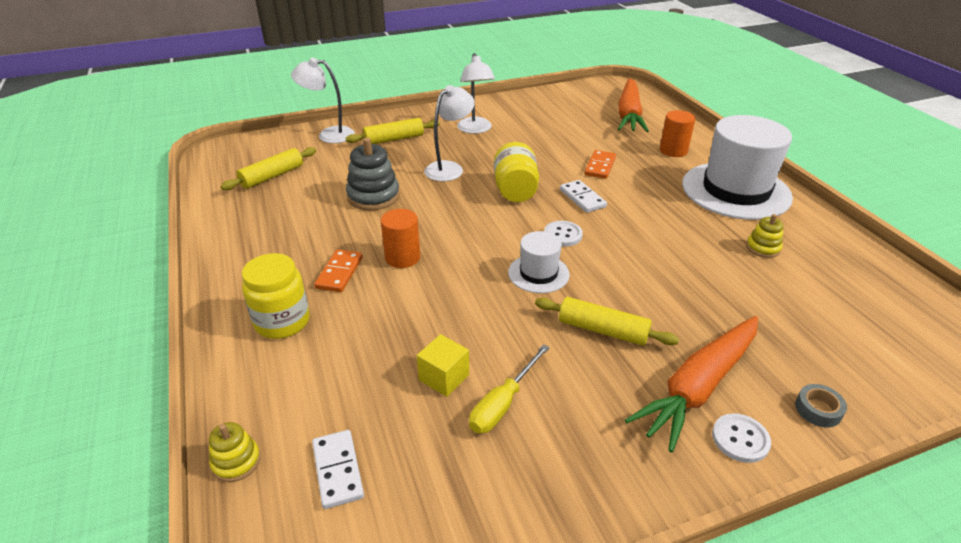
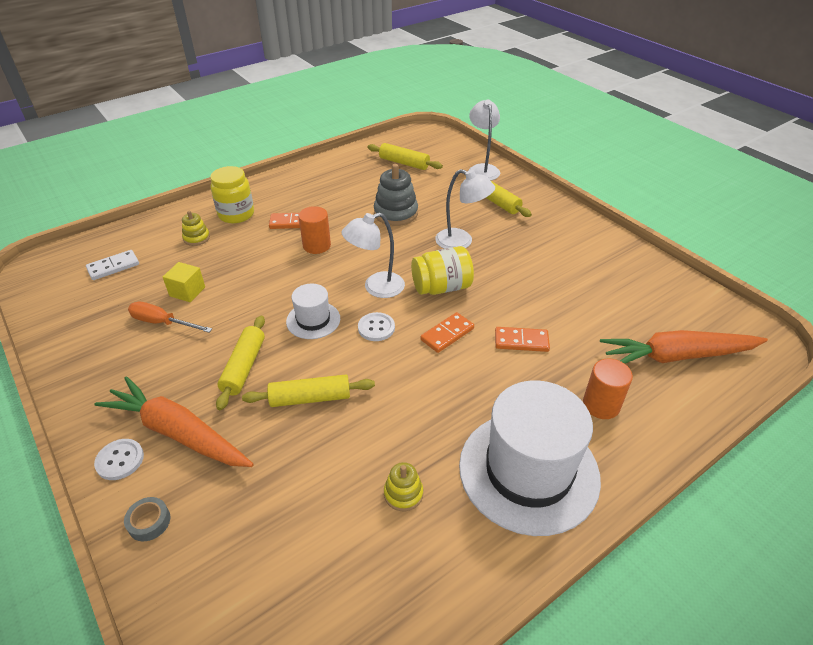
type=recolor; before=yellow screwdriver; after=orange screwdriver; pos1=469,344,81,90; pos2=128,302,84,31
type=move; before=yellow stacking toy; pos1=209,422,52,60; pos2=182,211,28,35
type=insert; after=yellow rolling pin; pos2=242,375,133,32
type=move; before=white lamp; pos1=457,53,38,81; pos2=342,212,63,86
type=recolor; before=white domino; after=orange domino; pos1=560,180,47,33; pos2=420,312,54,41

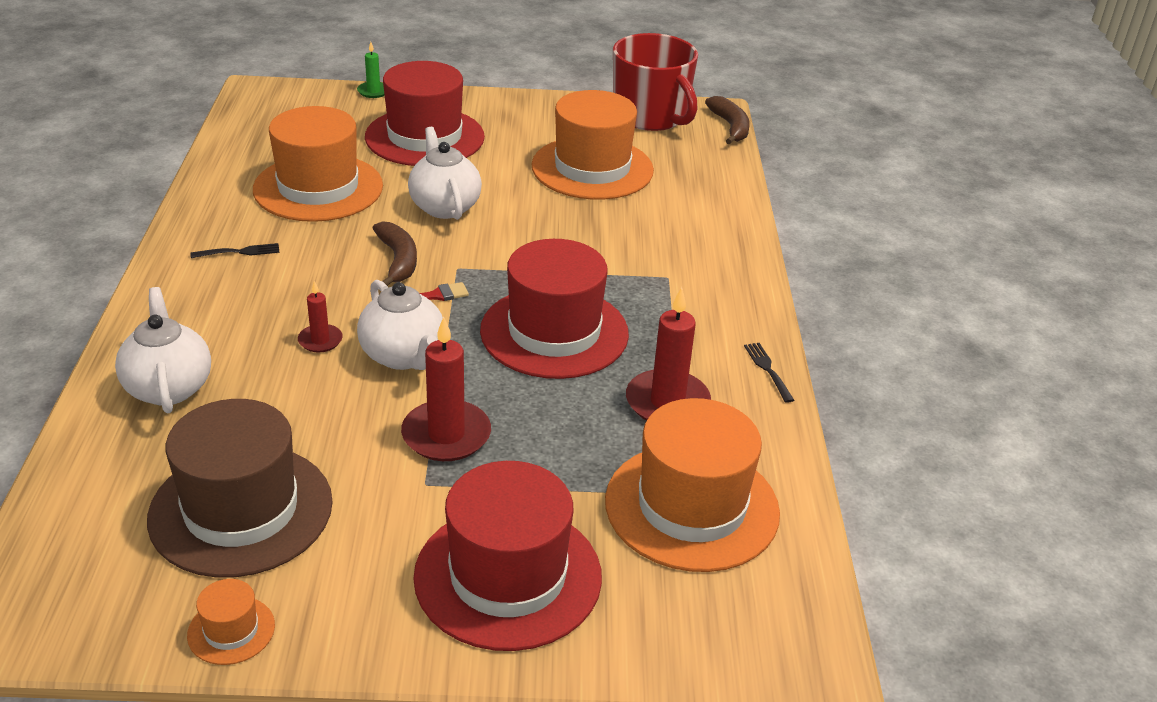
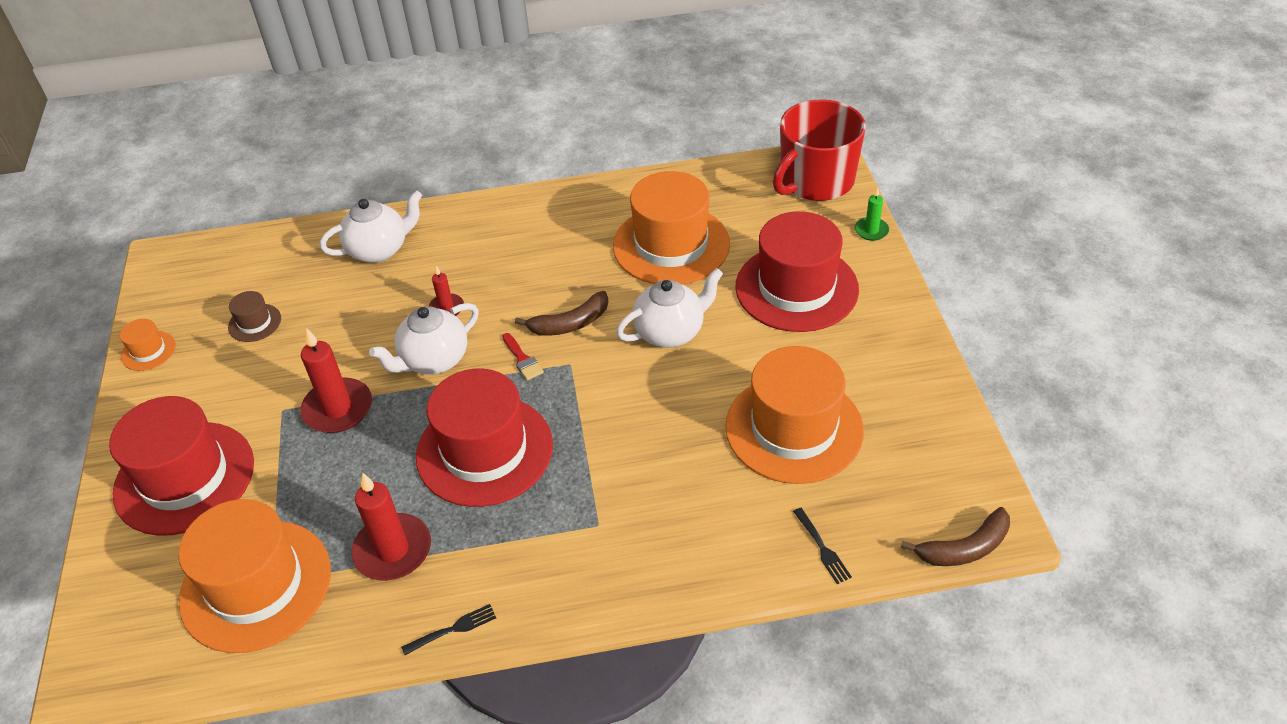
type=resize; before=brown hat; pos1=147,399,186,179; pos2=228,291,53,51; scale=0.43
type=move; before=red mug; pos1=613,33,85,98; pos2=773,99,93,102
type=move; before=black fork; pos1=190,243,89,15; pos2=793,508,59,76

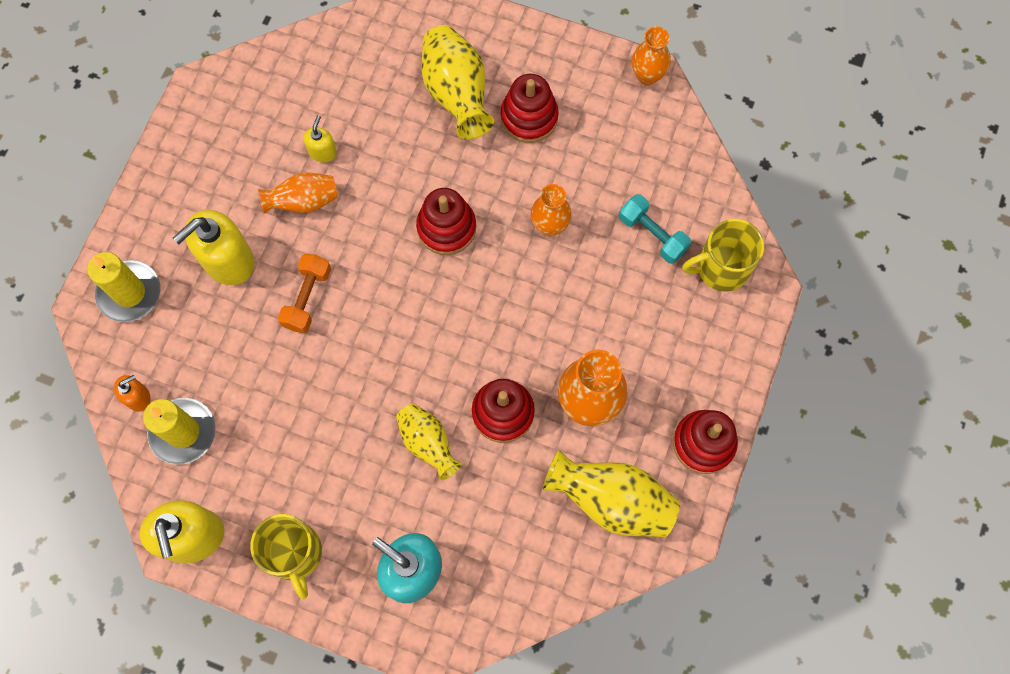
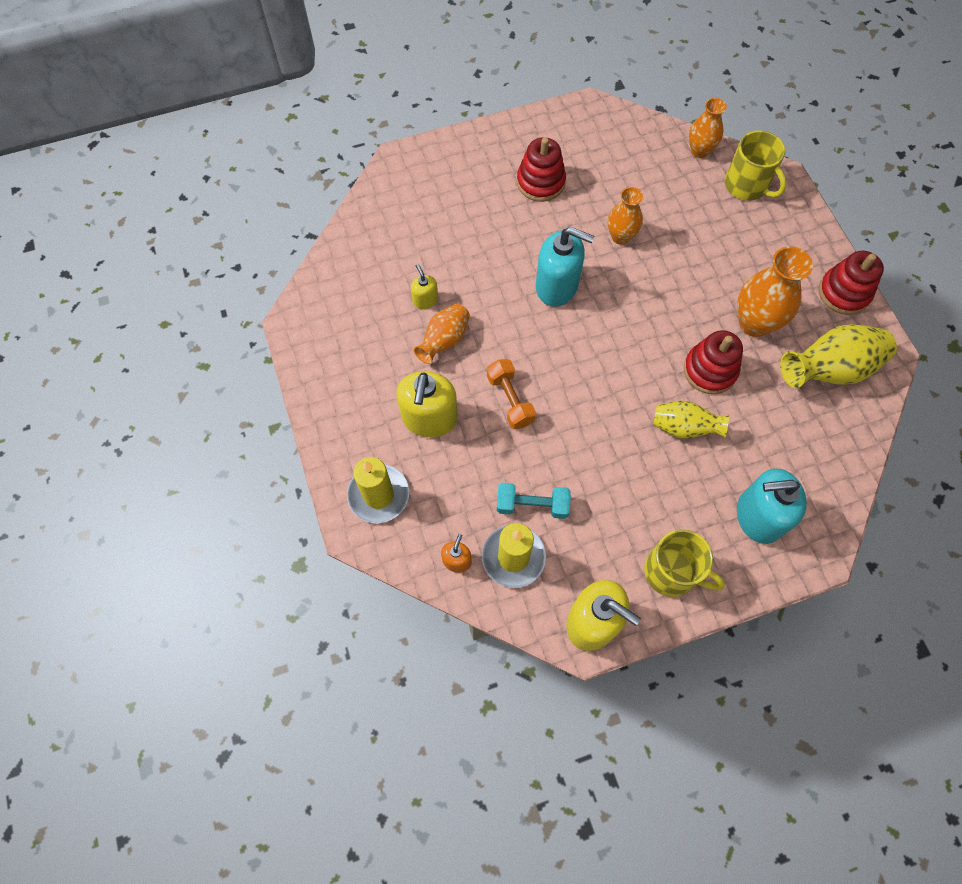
type=move; before=turquoise dumbbell; pos1=619,194,72,70; pos2=497,483,74,36
type=replace; before=red stacking toy; after=turquoise soap dispenser; pos1=416,188,60,67; pos2=536,227,58,79
type=move; before=orange vase; pos1=632,27,39,58; pos2=689,98,38,60
type=rotate; before=yellow mug; pos1=682,219,82,73; pos2=725,130,62,71; turn=-75
type=delete; before=yellow vase; pos1=421,25,73,115

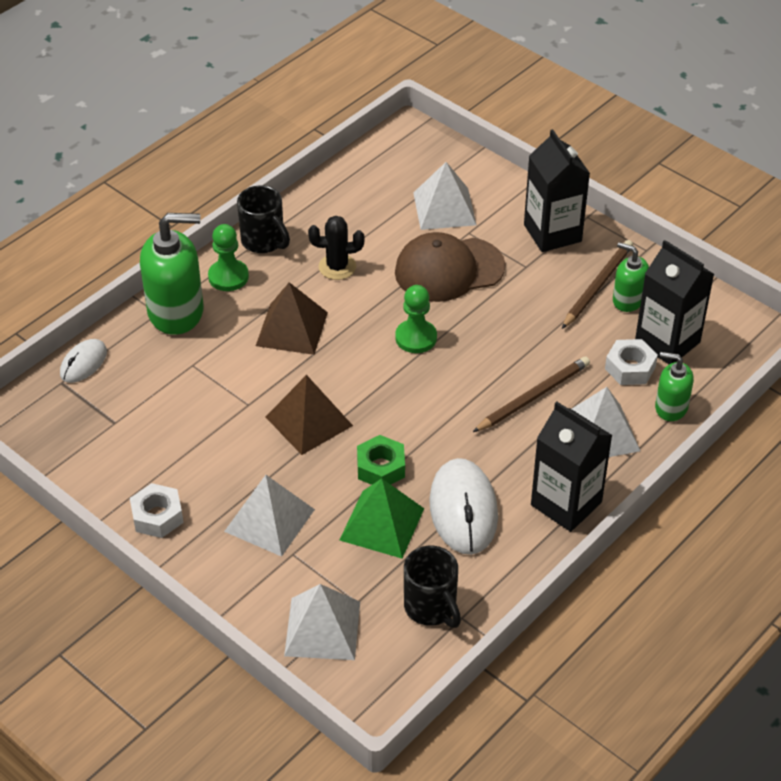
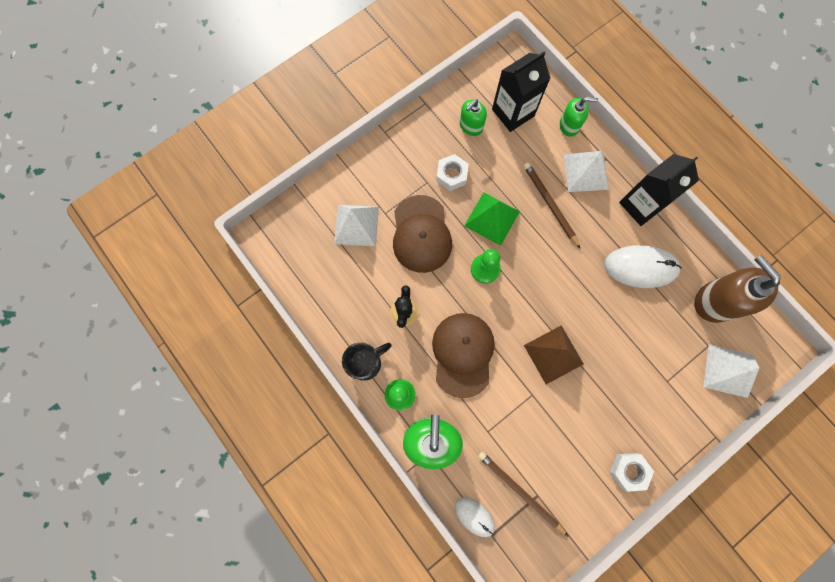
type=replace; before=brown pyramid; after=brown cap; pos1=256,282,72,73; pos2=432,313,63,85
type=move; before=white nut; pos1=605,339,53,46; pos2=436,154,33,37
type=move; before=green pyramid; pos1=340,479,84,79; pos2=464,192,56,54
type=move; before=brown pencil; pos1=562,240,71,89; pos2=478,452,91,85
type=rotate; before=green soap dispenser; pos1=655,352,39,69; pos2=560,97,38,40; turn=-120
type=replace; before=black mug; after=brown soap dispenser; pos1=404,546,57,82; pos2=694,255,87,68
type=delete; before=white pyramid; pos1=224,475,91,82
type=delete; before=green nut; pos1=357,435,48,50
type=delete; before=black carton; pos1=524,129,66,123

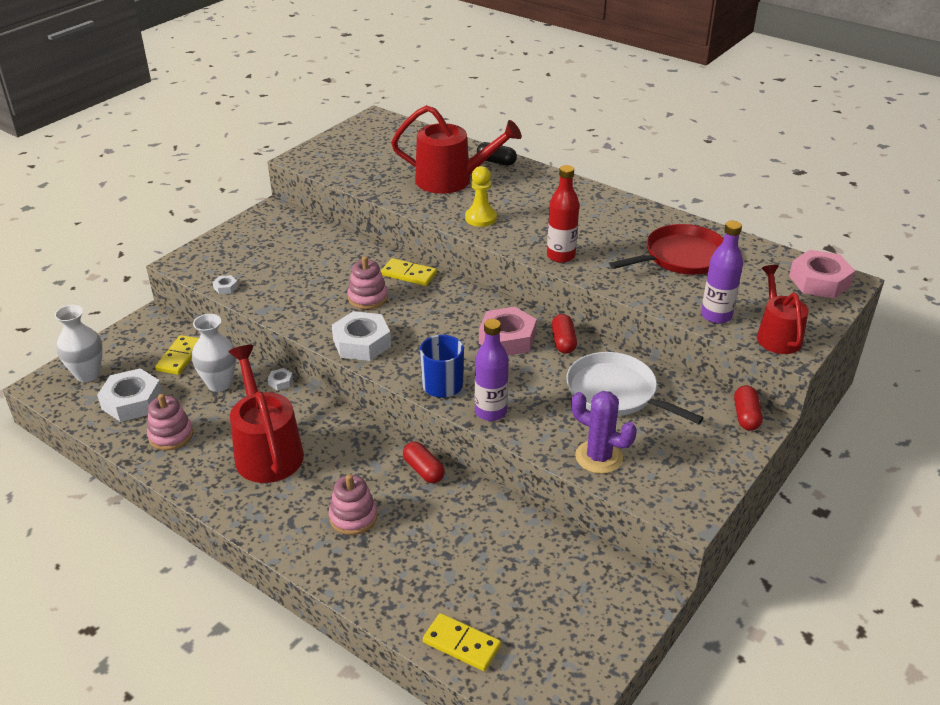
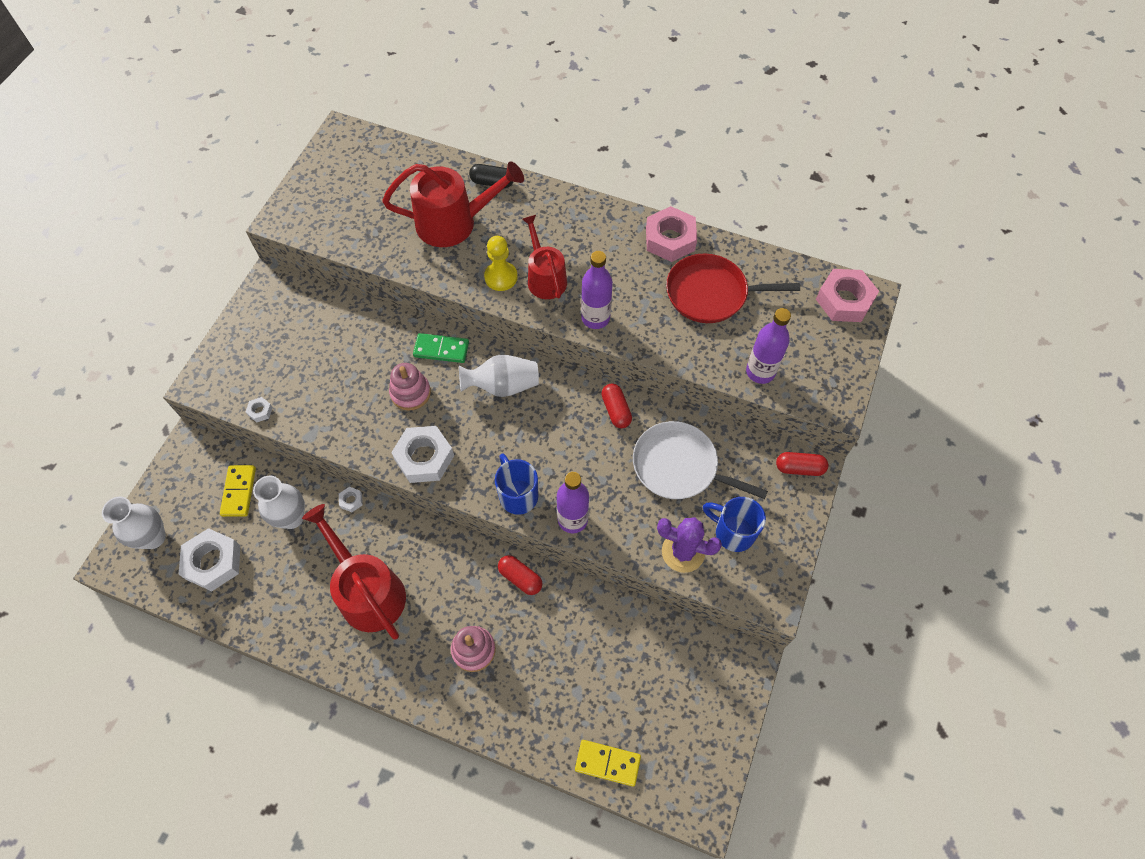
type=recolor; before=yellow domino; after=green domino; pos1=381,258,56,28; pos2=413,333,56,30
type=insert; after=white vase; pos2=459,355,80,42
type=move; before=red watering can; pos1=757,265,51,89; pos2=522,215,45,84
type=recolor; before=red bottle; after=purple bottle; pos1=547,165,32,98; pos2=581,251,32,78
type=move; before=pink nut; pos1=479,307,58,49; pos2=646,206,51,56
type=rotate; before=red pan; pos1=609,224,115,51; pos2=666,254,134,69; turn=-135
type=insert; after=blue mug; pos2=703,497,63,55
type=rotate; before=red capsule; pos1=734,385,29,46; pos2=776,452,52,24; turn=-75
type=delete; before=pink stacking toy; pos1=147,394,46,57

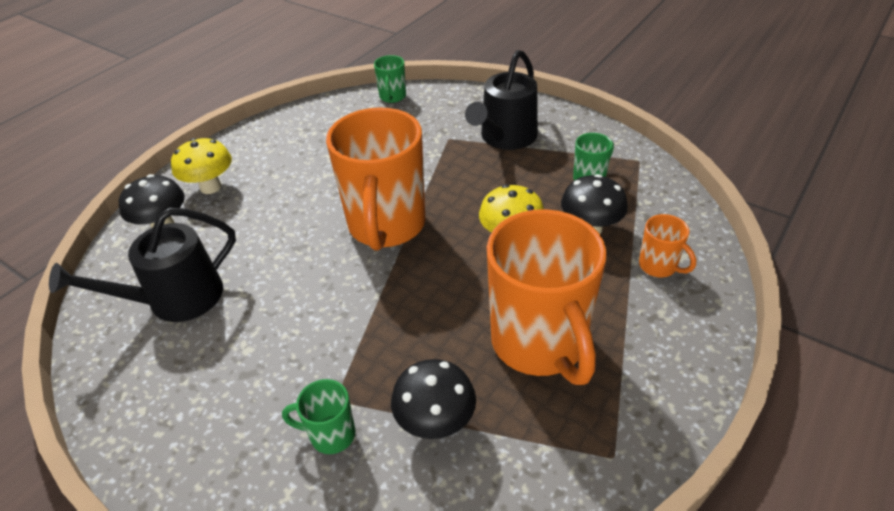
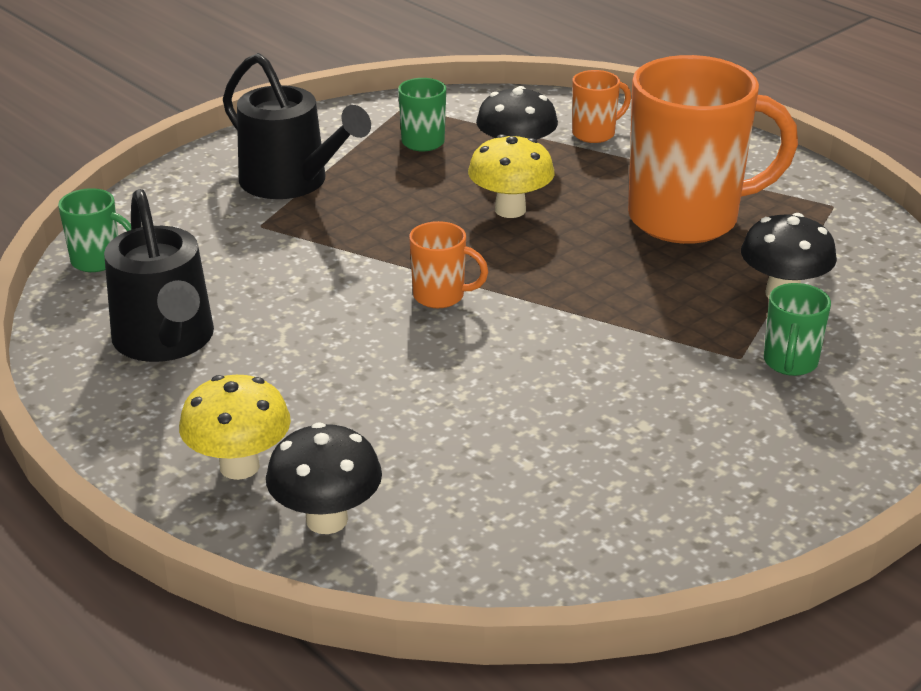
type=move; before=black watering can; pos1=49,208,187,114; pos2=104,189,110,173
type=resize; before=orange mug; pos1=326,107,99,144; pos2=409,221,80,87; scale=0.43

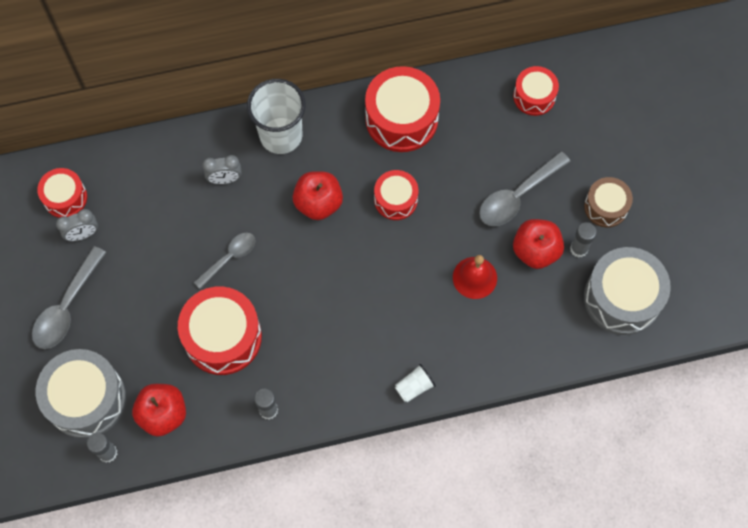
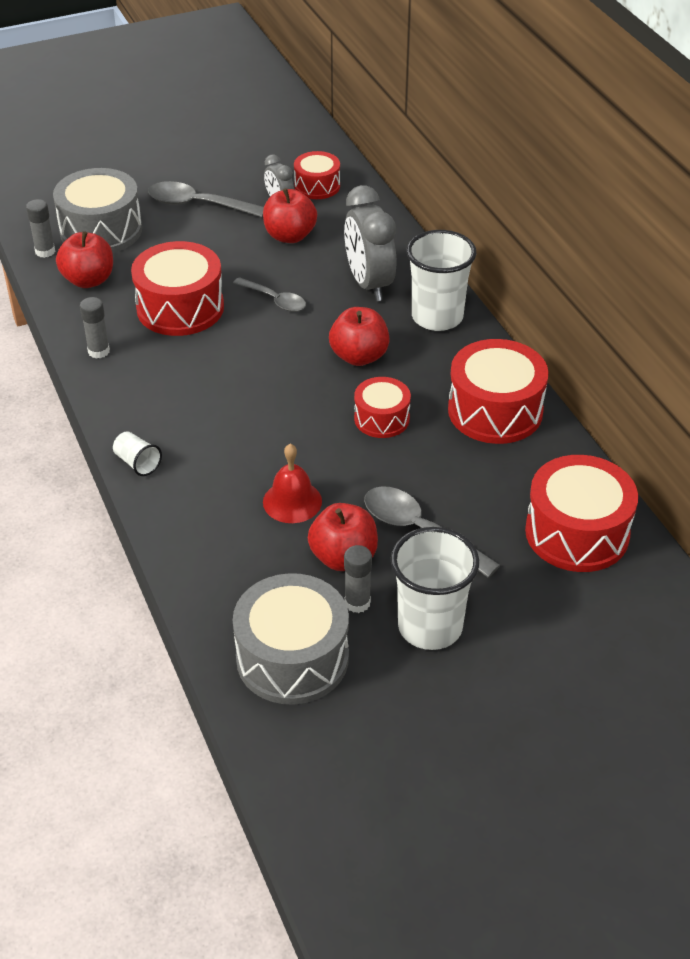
type=insert; after=red apple; pos2=263,188,54,55
type=resize; before=grey clock; pos1=202,155,40,29; pos2=344,185,52,116; scale=1.91
type=replace; before=brown drum; after=white cup; pos1=584,177,49,50; pos2=391,527,88,123
type=resize; before=red drum; pos1=513,66,46,50; pos2=525,455,113,117; scale=1.71

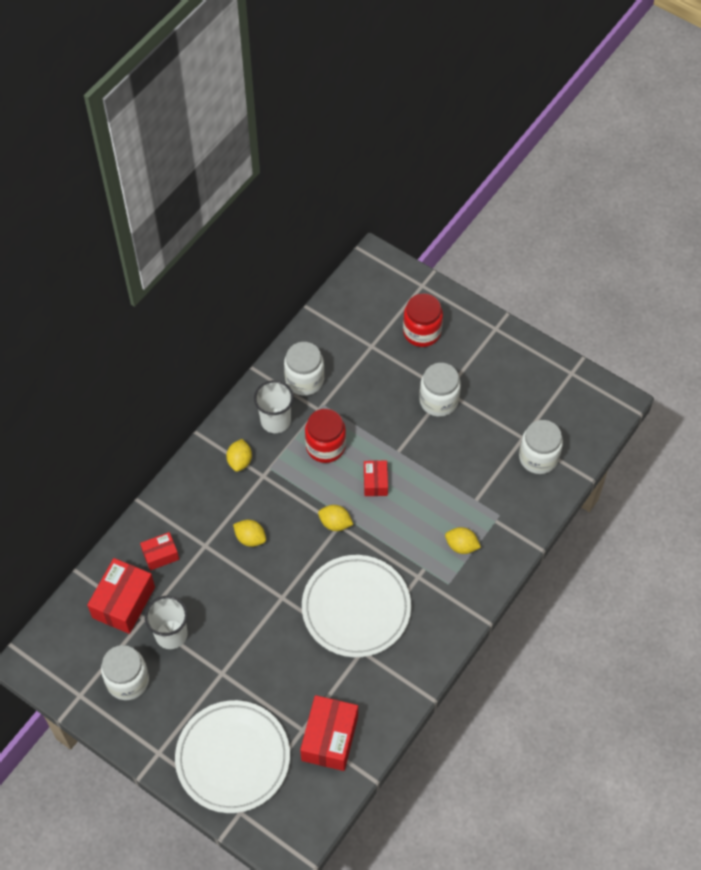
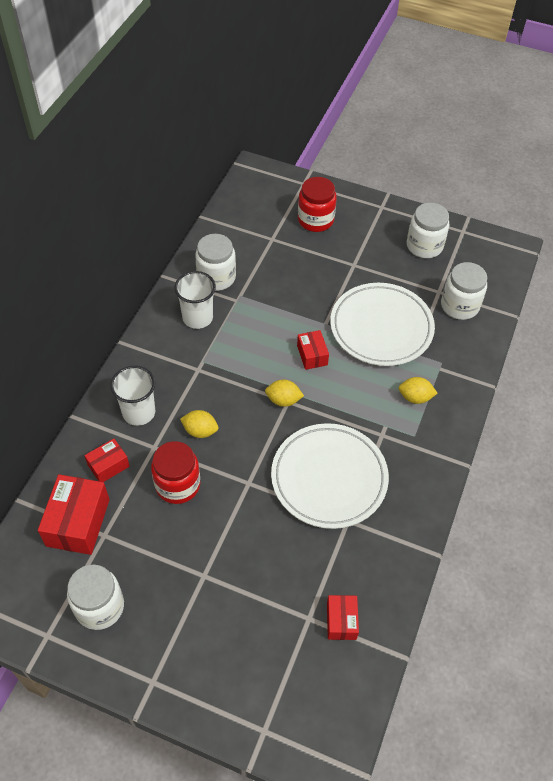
type=move; before=white cup; pos1=145,596,43,53; pos2=110,366,45,60
type=move; before=red jar; pos1=305,409,41,54; pos2=151,441,49,63
type=resize; before=red box; pos1=300,695,58,76; pos2=327,595,32,45; scale=0.57
type=move; before=white plate; pos1=175,700,115,113; pos2=330,283,105,83
type=move; before=white jar; pos1=420,363,41,54; pos2=407,203,42,55
type=delete; before=yellow lemon; pos1=226,439,26,33

